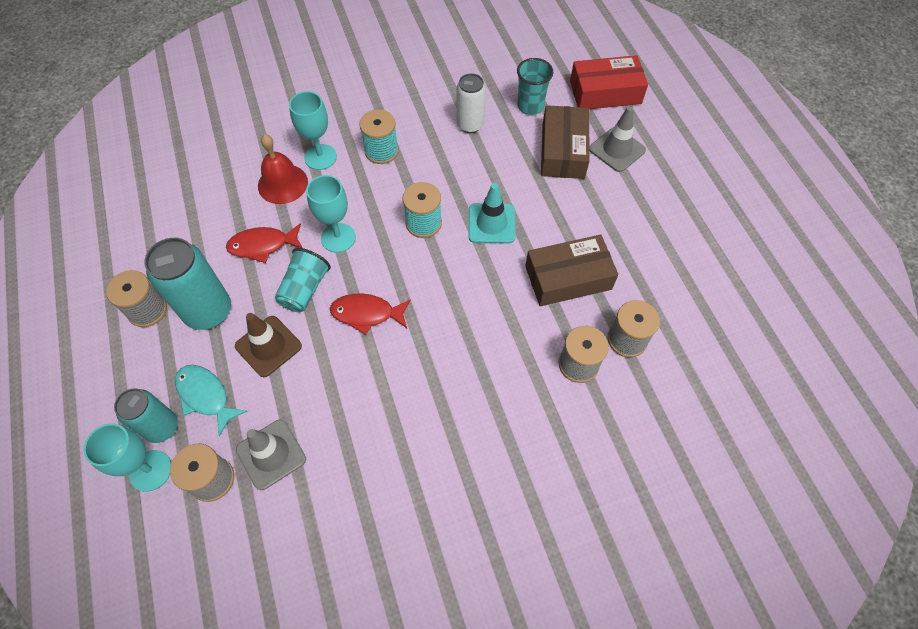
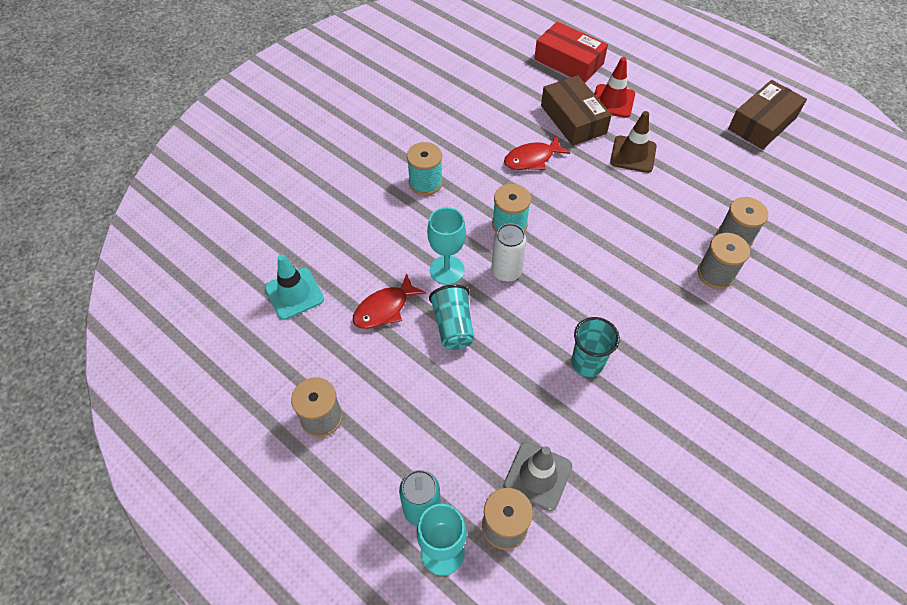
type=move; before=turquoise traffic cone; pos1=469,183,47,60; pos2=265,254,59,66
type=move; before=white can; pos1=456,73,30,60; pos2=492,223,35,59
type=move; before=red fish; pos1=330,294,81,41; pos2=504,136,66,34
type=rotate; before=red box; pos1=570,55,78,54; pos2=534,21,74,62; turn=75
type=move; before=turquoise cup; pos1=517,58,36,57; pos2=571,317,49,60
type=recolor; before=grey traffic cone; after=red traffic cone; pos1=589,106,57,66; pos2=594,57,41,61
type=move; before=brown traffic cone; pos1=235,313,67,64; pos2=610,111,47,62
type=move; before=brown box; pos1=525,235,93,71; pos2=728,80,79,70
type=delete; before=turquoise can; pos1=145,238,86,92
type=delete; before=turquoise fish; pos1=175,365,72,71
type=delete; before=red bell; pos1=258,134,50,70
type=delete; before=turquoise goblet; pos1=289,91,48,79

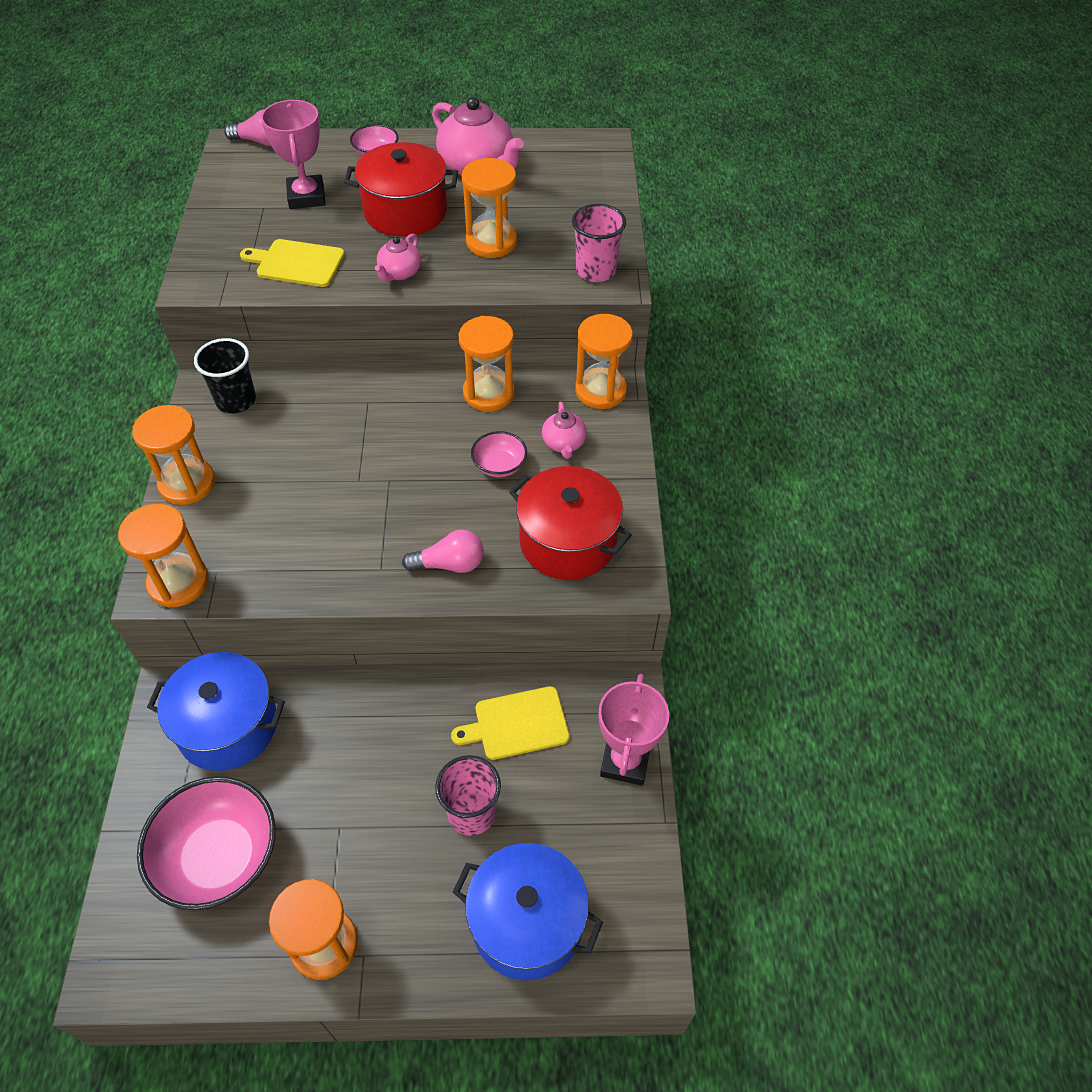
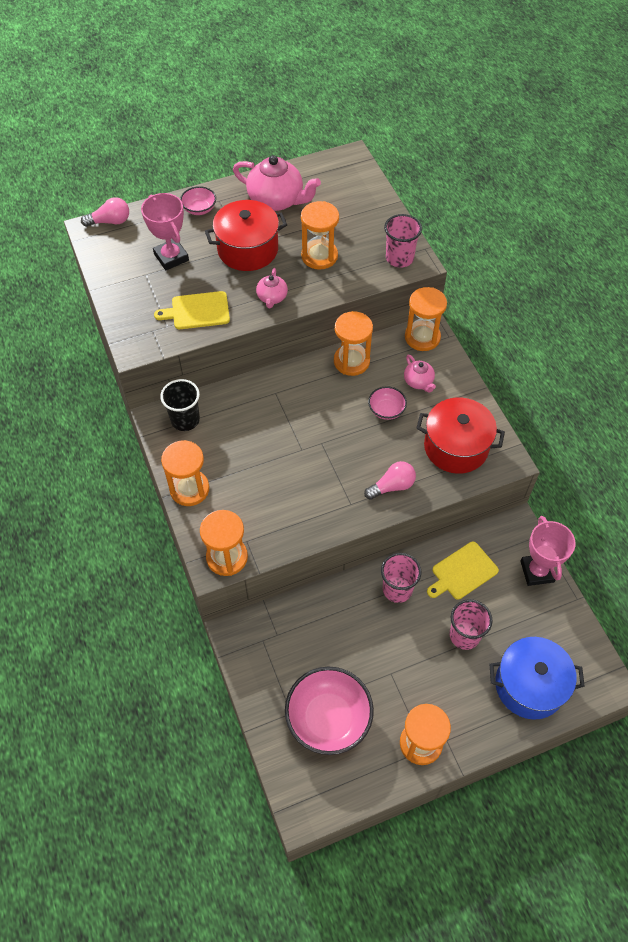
type=insert; after=pink cup; pos2=381,553,40,50
type=delete; before=blue pot; pos1=147,652,138,119

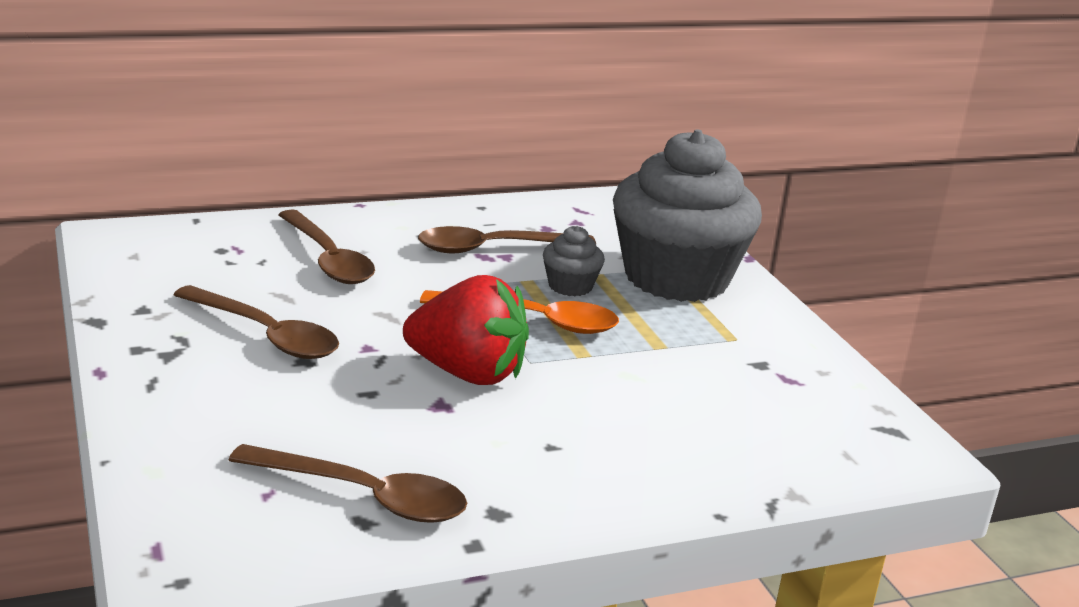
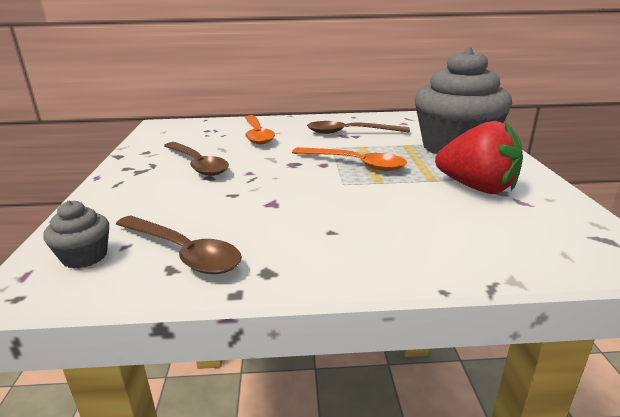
type=move; before=grey cupcake; pos1=543,226,62,70; pos2=44,200,65,69
type=recolor; before=brown spoon; after=orange spoon; pos1=278,209,97,75; pos2=245,115,30,29
type=move; before=red strawberry; pos1=403,275,126,110; pos2=435,121,88,73

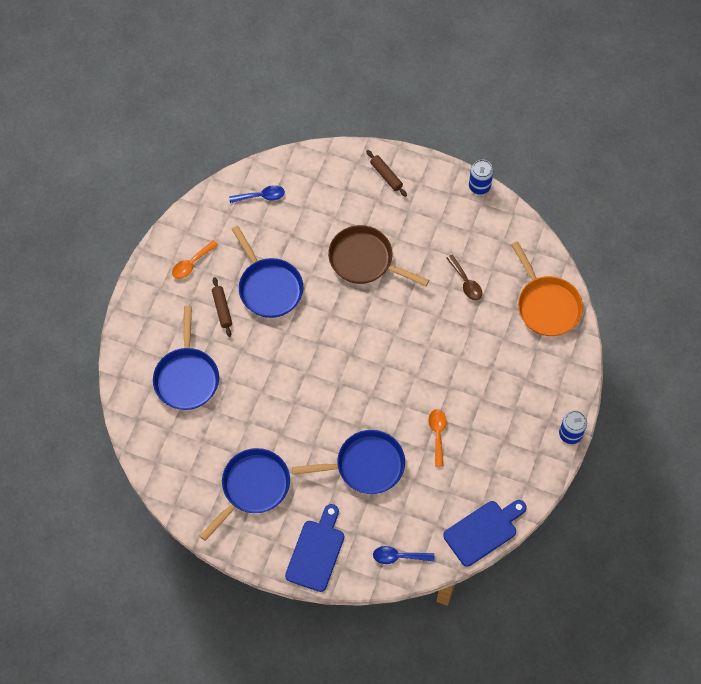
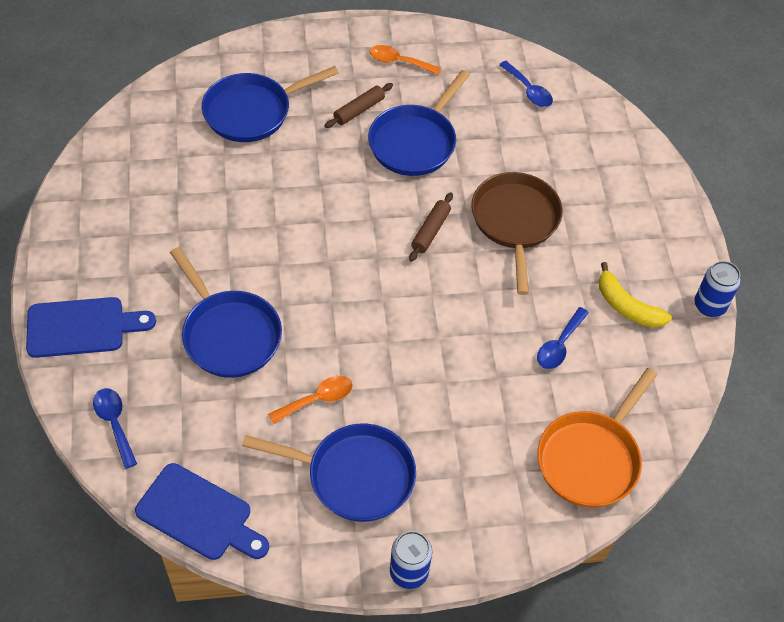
type=move; before=blue pan; pos1=200,448,90,93; pos2=242,424,174,98
type=move; before=brown rolling pin; pos1=366,150,41,47; pos2=409,192,44,70
type=recolor; before=brown spoon; after=blue spoon; pos1=446,254,36,46; pos2=537,307,52,62
type=insert; after=yellow banana; pos2=599,262,73,66

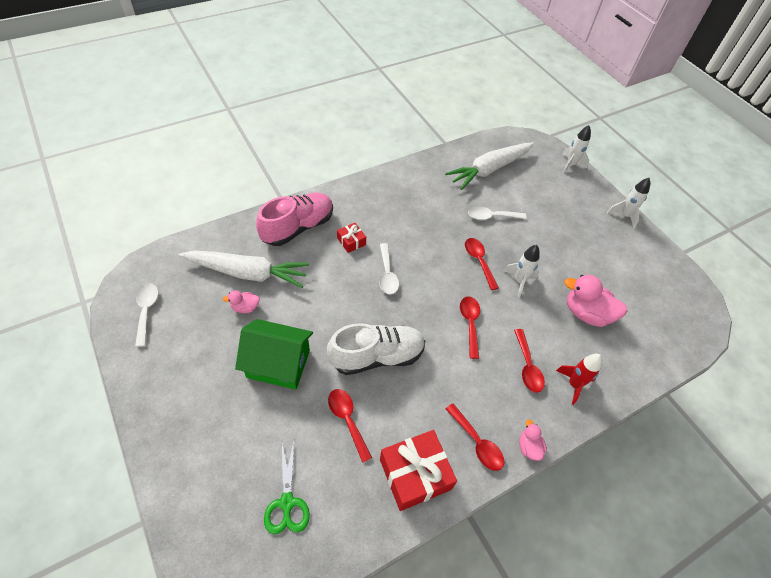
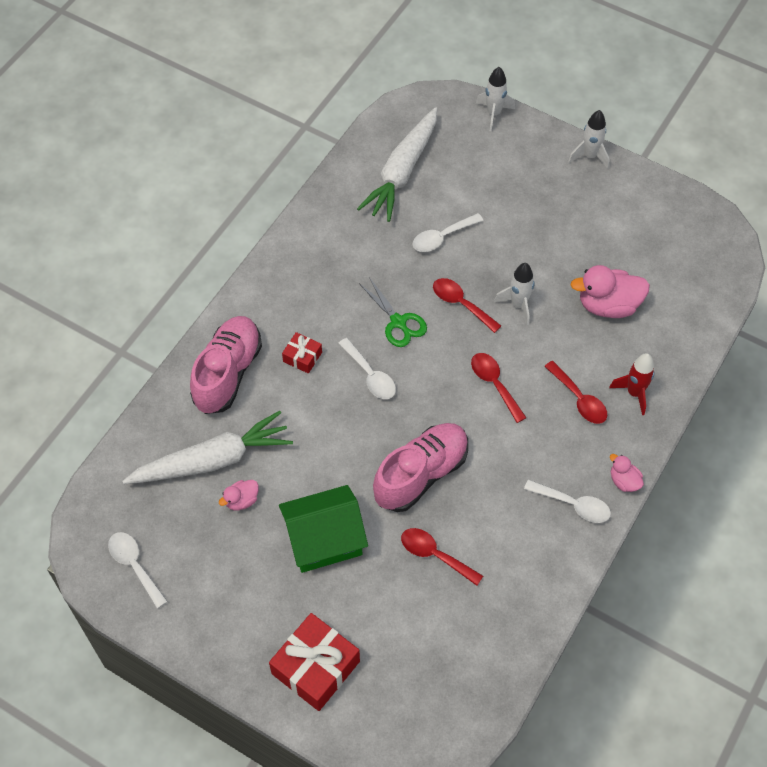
type=move; before=red gift; pos1=380,430,77,81; pos2=269,613,91,98
type=move; before=green scissors; pos1=264,442,46,92; pos2=359,277,68,70
type=recolor; before=white shoe; after=pink shoe; pos1=327,323,98,52; pos2=373,423,95,89
type=recolor; before=red spoon; after=white spoon; pos1=446,403,58,68; pos2=524,479,87,44

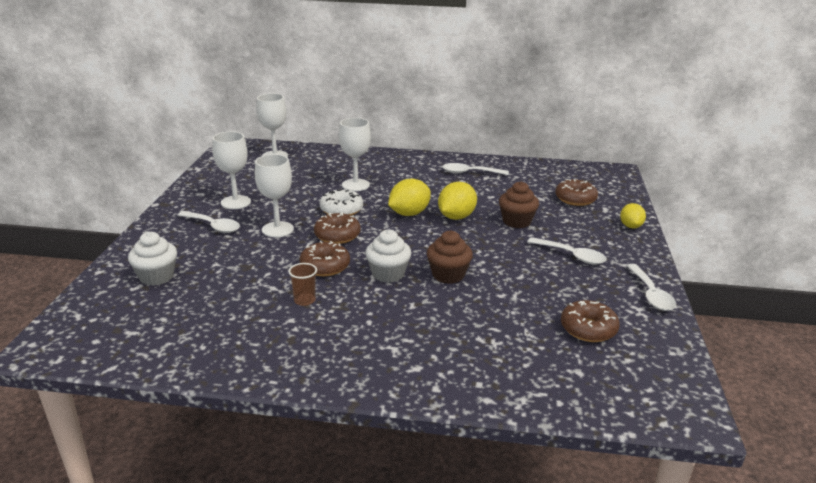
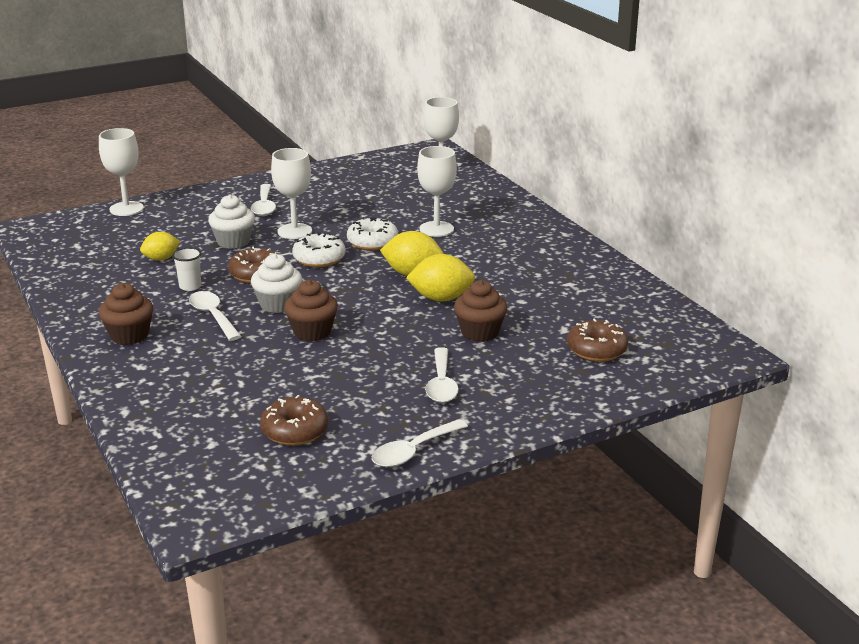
type=move; before=white goblet; pos1=212,132,39,77; pos2=99,128,45,88
type=insert; after=brown cupcake; pos2=99,283,54,62
type=move; before=yellow lemon; pos1=620,203,26,26; pos2=140,232,40,29
type=recolor; before=brown cup; after=white cup; pos1=288,263,29,43; pos2=172,247,29,44
type=move; before=white spoon; pos1=442,163,67,12; pos2=189,291,53,50
type=move; before=white cupcake; pos1=128,232,49,54; pos2=208,195,47,54
type=recolor; before=brown donut; after=white donut; pos1=314,212,47,32; pos2=292,232,53,35

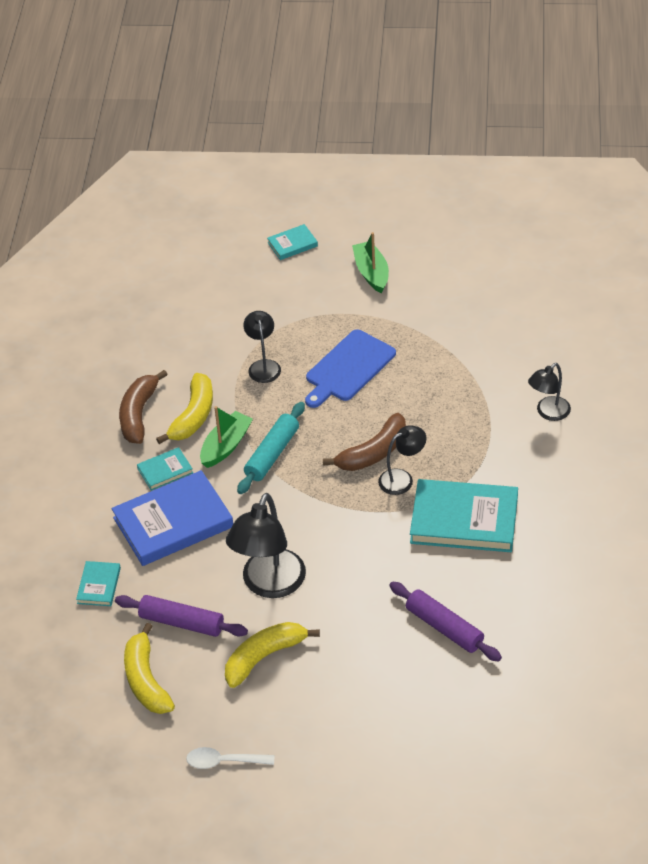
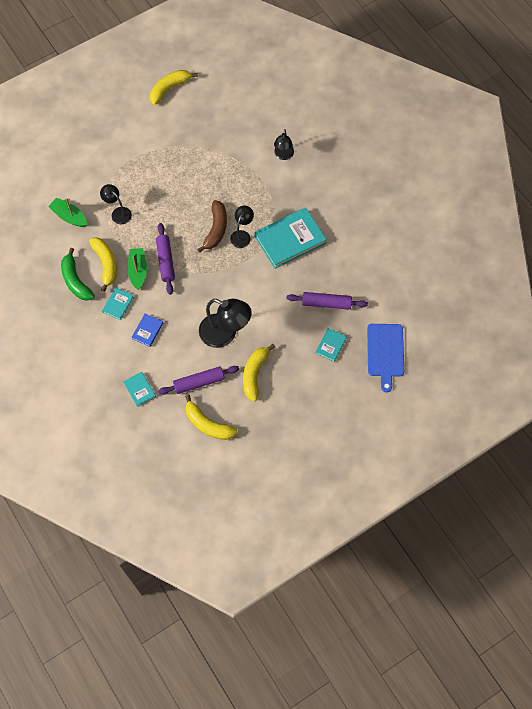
type=move; before=green boat; pos1=352,232,37,62; pos2=48,197,39,30
type=recolor; before=brown banana; after=green banana; pos1=119,370,49,74; pos2=61,248,34,53
type=resize; before=blue book; pos1=111,470,122,96; pos2=131,314,32,33; scale=0.47
type=insert; after=yellow banana; pos2=150,70,48,35
type=recolor; before=turquoise rolling pin; after=purple rolling pin; pos1=237,402,68,92; pos2=156,223,19,72
type=rotate; before=black lamp; pos1=226,493,80,105; pos2=199,299,53,49; turn=-45
type=move; before=turquoise book; pos1=267,224,51,36; pos2=315,328,32,34
type=move; before=blue cutting board; pos1=305,329,91,79; pos2=367,324,37,68
type=delete; before=white spoon; pos1=186,747,88,22

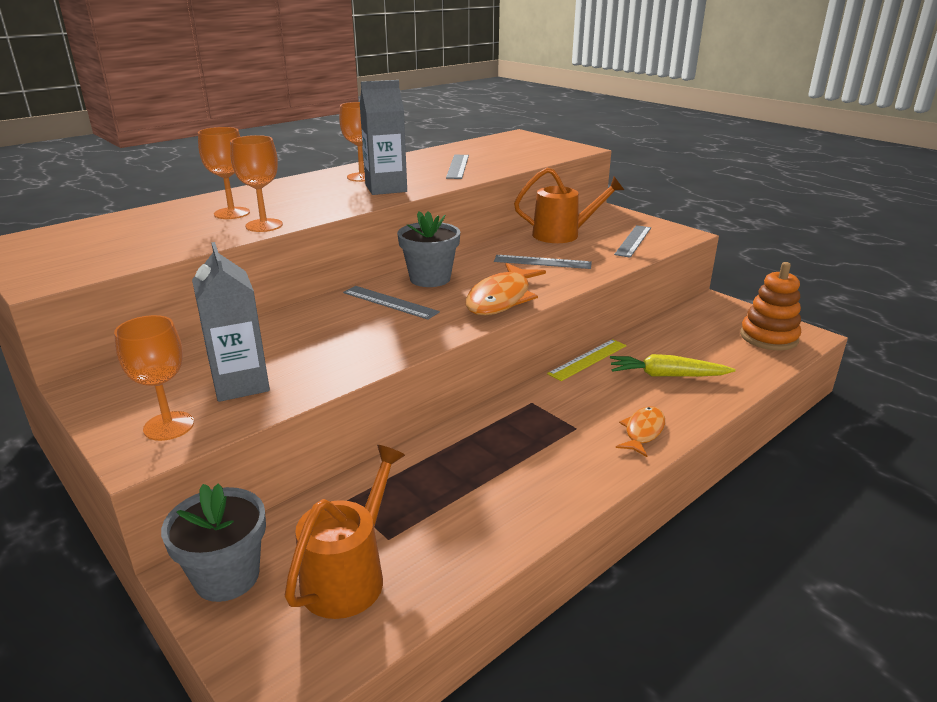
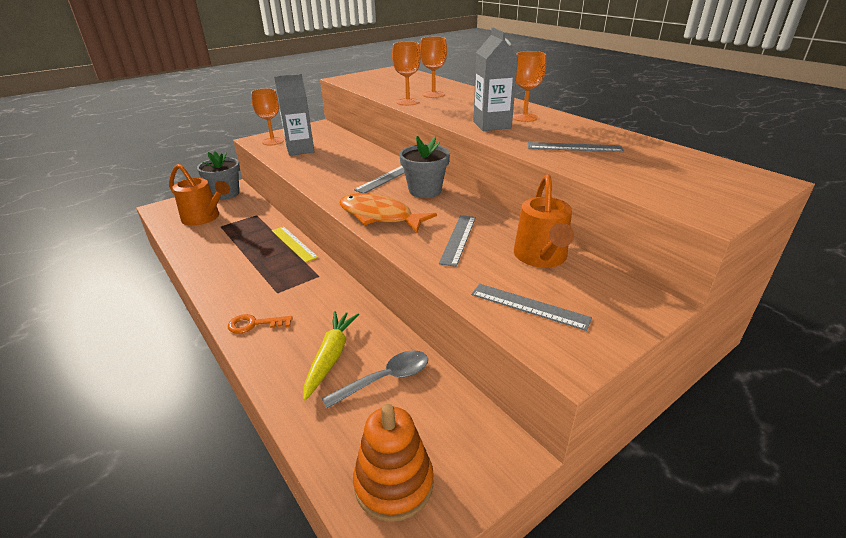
type=replace; before=orange fish; after=orange key; pos1=616,406,49,51; pos2=228,314,65,20
type=move; before=yellow ruler; pos1=547,339,80,42; pos2=272,226,46,37
type=insert; after=grey spoon; pos2=322,350,106,58

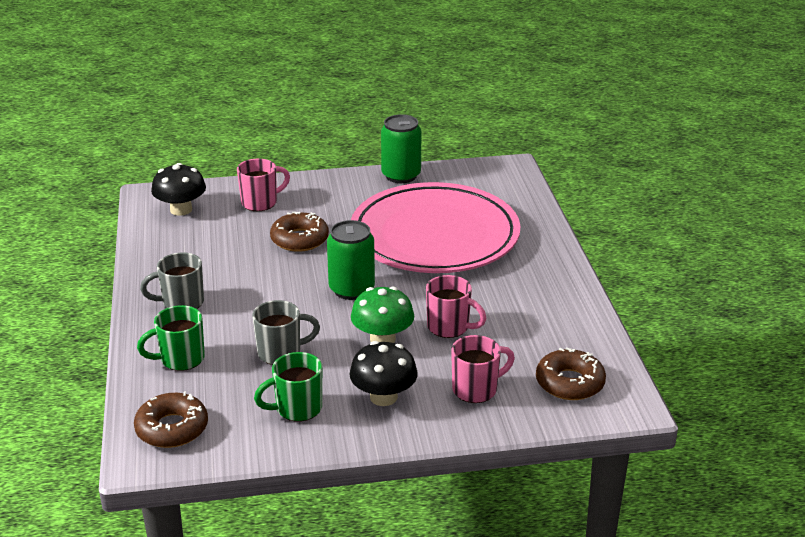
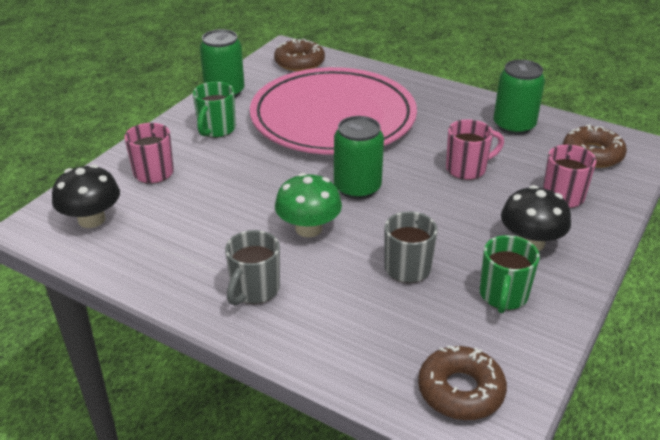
type=move; before=green mug; pos1=137,305,68,66; pos2=193,82,43,56
type=move; before=brown donut; pos1=270,212,59,40; pos2=274,38,51,33
type=move; before=green mushroom; pos1=351,287,63,56; pos2=275,173,67,65
type=insert; after=green can; pos2=493,59,52,76

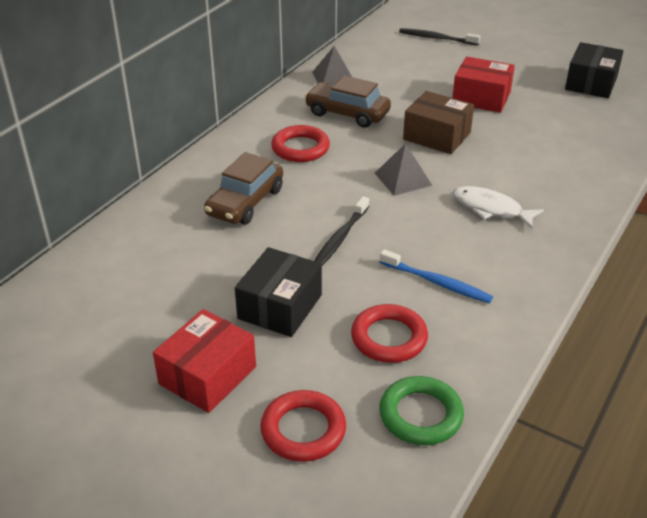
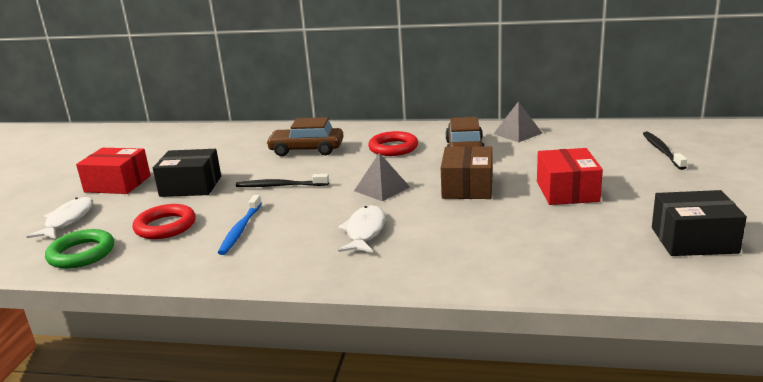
type=replace; before=red ring; after=white fish; pos1=260,390,86,72; pos2=26,197,67,41

